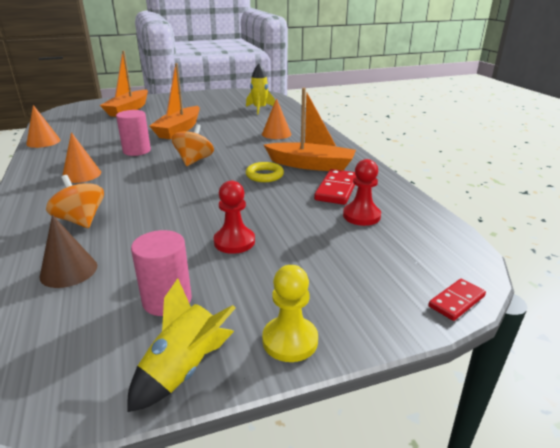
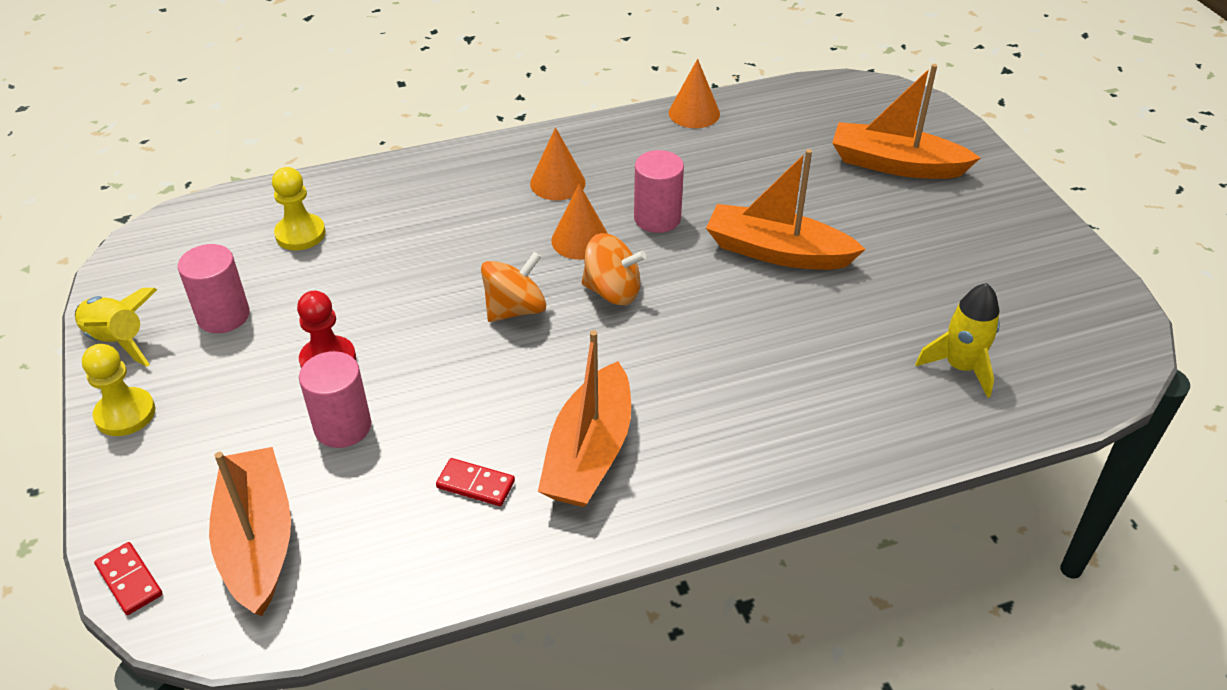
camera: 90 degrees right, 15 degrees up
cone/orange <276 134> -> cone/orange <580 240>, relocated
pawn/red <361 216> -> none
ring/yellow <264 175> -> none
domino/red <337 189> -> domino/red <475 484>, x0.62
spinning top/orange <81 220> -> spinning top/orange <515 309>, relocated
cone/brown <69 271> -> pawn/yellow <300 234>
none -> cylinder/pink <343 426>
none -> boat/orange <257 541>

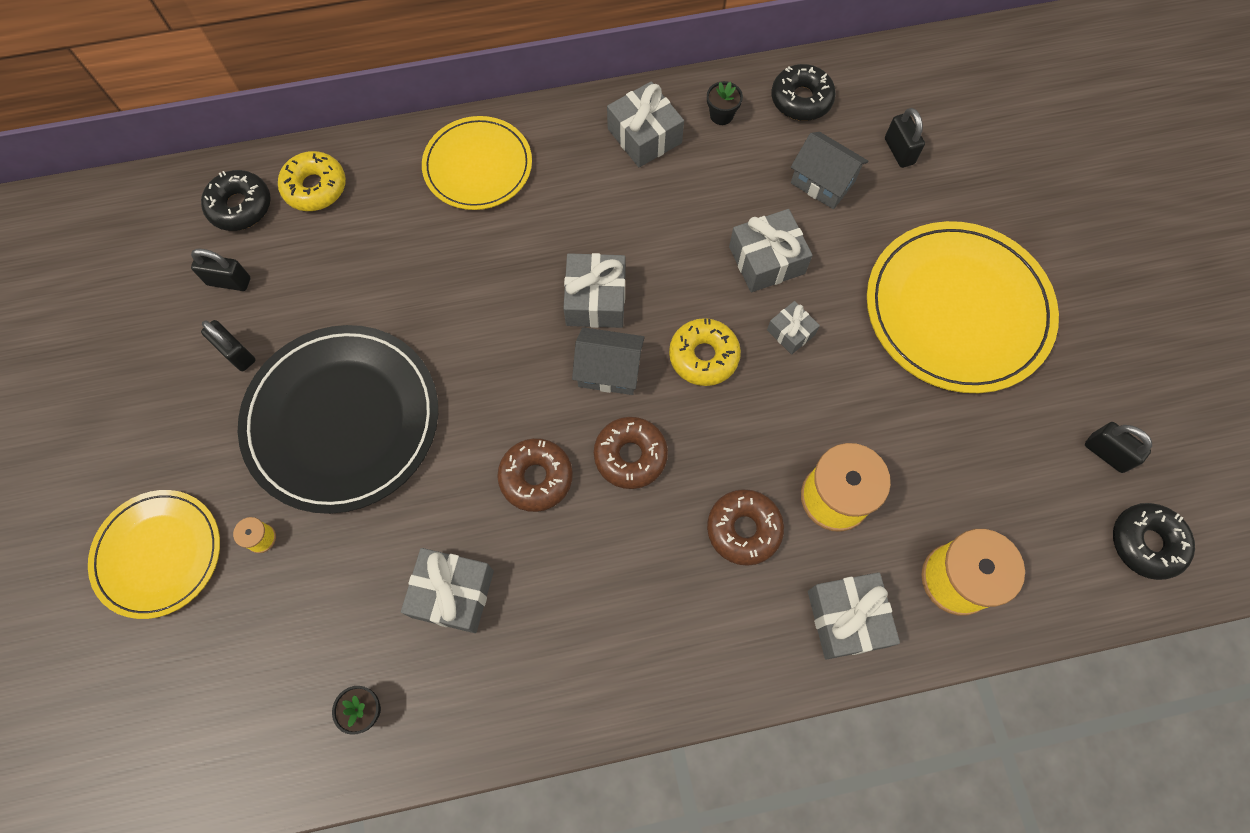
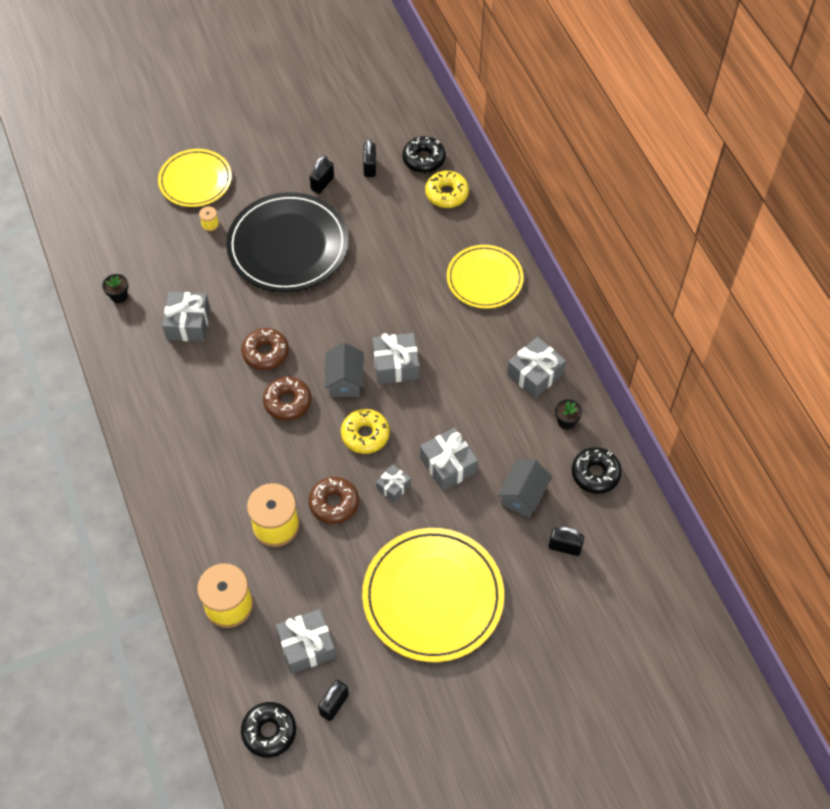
camera: 80 degrees right, 10 degrees down
padlock/black <899 151> -> padlock/black <565 547>, 45 degrees clockwise
donut/brown <743 529> -> donut/brown <334 503>, relocated
gift/grey <846 618> -> gift/grey <307 646>, relocated

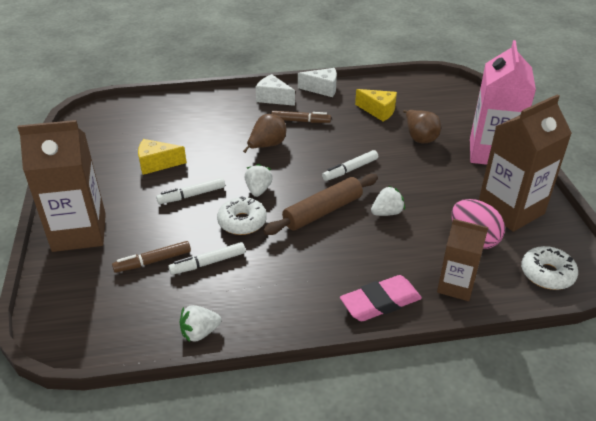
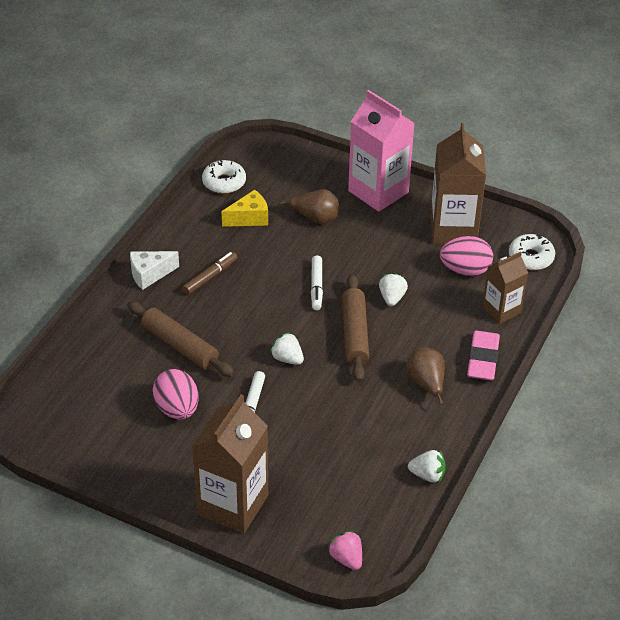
camera: 55 degrees left, 5 degrees up
cheese/white <322 89> -> none
pear/brown <267 146> -> pear/brown <426 384>, relocated
cheese/yellow <157 164> -> egg/pink <177 409>
donut/white <242 222> -> donut/white <224 182>, relocated
marker/brown <153 261> -> none
marker/white <208 263> -> none
strawberry/white <200 333> -> strawberry/white <427 475>, 90 degrees counterclockwise
none -> rolling pin/brown <180 346>
none -> strawberry/pink <346 558>

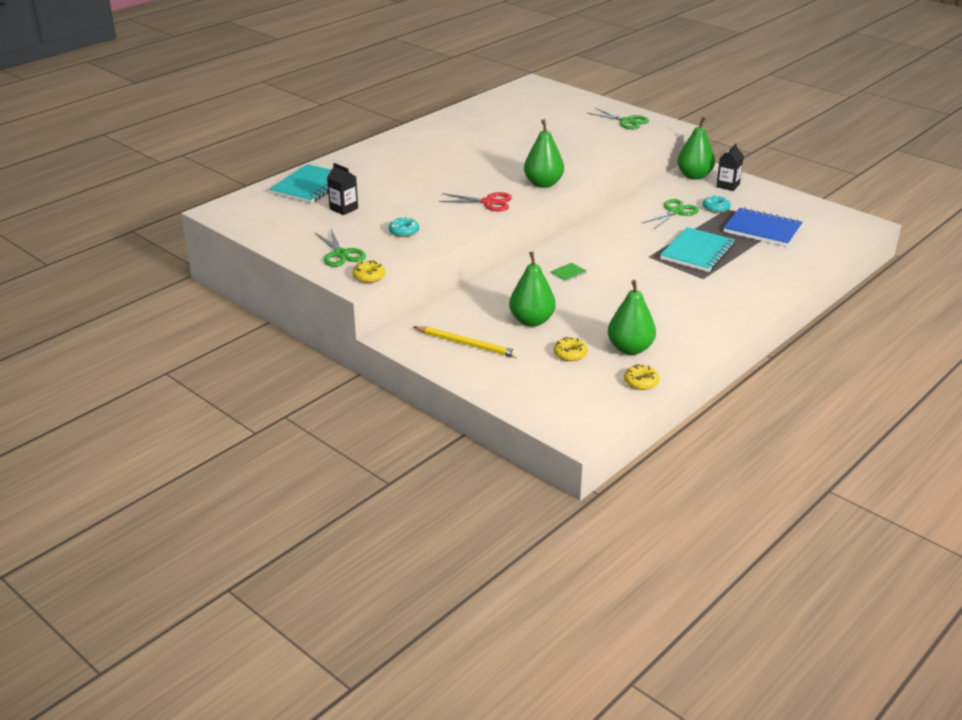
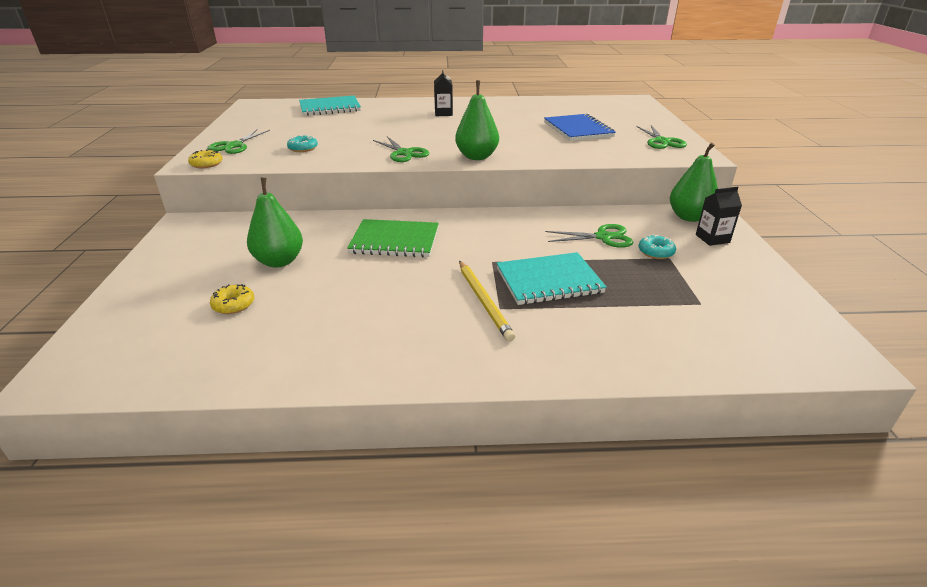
camera: 45 degrees right, 0 degrees up
carton/black <344 209> -> carton/black <443 113>, relocated
scissors/red <488 202> -> scissors/green <404 153>
notebook/blue <762 229> -> notebook/blue <578 130>, relocated
notebook/green <568 273> -> notebook/green <395 241>, x2.42
pear/green <630 349> -> none
pencil/yellow <467 344> -> pencil/yellow <484 301>, relocated
donut/yellow <641 382> -> none

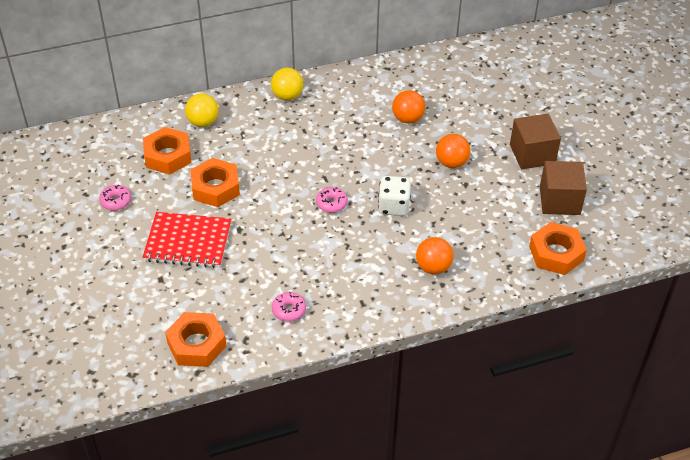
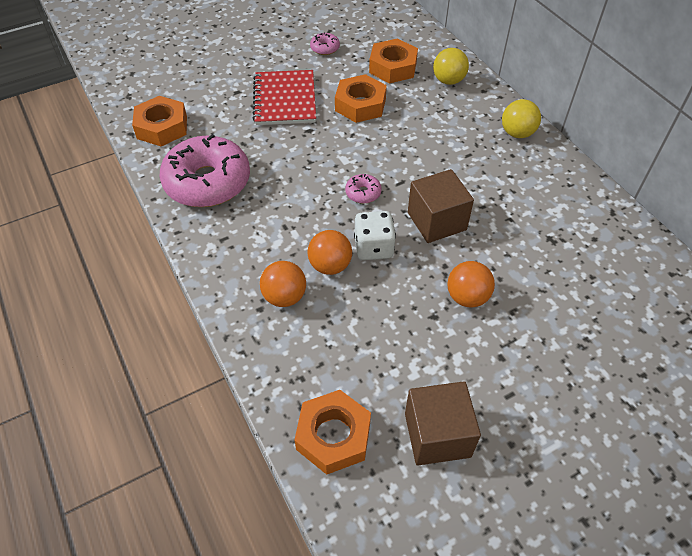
camera: 80 degrees right, 5 degrees up
ball/orange <407 119> -> ball/orange <330 265>, relocated
cube/brown <532 154> -> cube/brown <436 221>, relocated
donut/pink <289 310> -> donut/pink <207 182>, x2.46

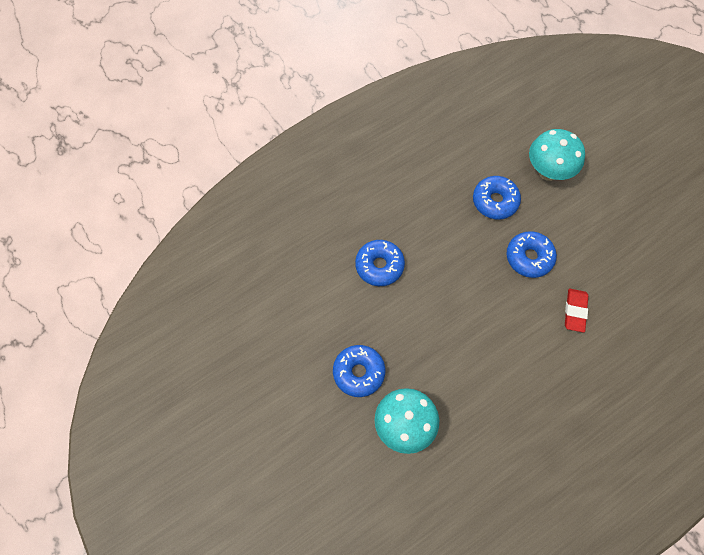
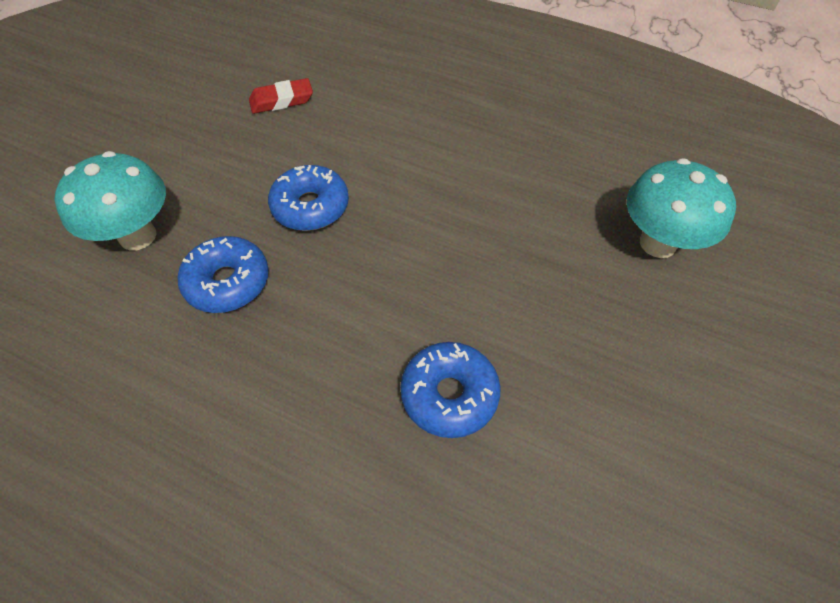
camera: 120 degrees left, 10 degrees down
eraser/red <575 311> -> eraser/red <281 100>, relocated
donut/blue <359 373> -> none

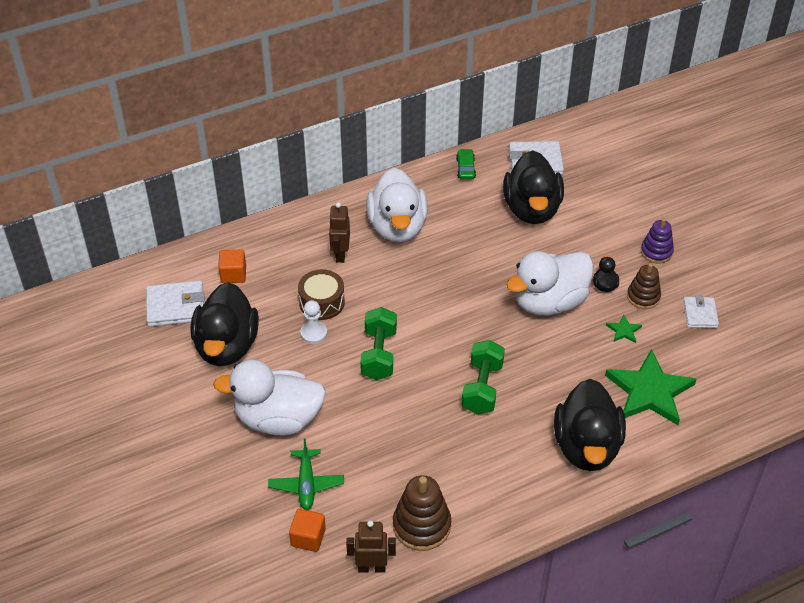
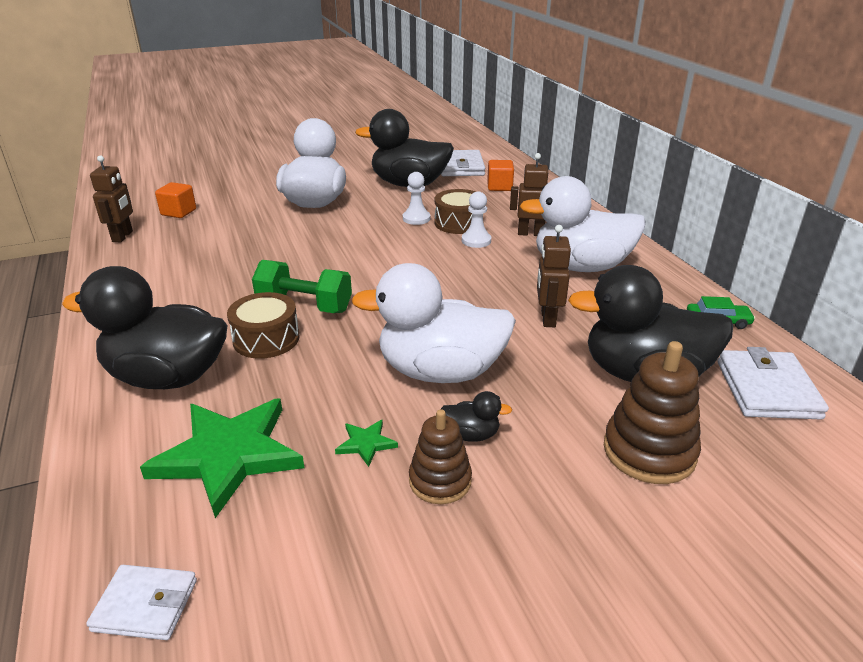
camera: 95 degrees right, 15 degrees down
stacking toy/purple <656 252> -> none
duck/white <549 302> -> duck/white <440 371>, 60 degrees counterclockwise
wallet/white <700 314> -> wallet/white <145 605>, relocated
dumbbell/green <379 354> -> none
plane/green <306 484> -> none
stacking toy/brown <421 525> -> stacking toy/brown <649 451>, relocated
none -> pawn/white <476 241>
none -> robot/brown <547 318>
none -> drum/brown <266 339>

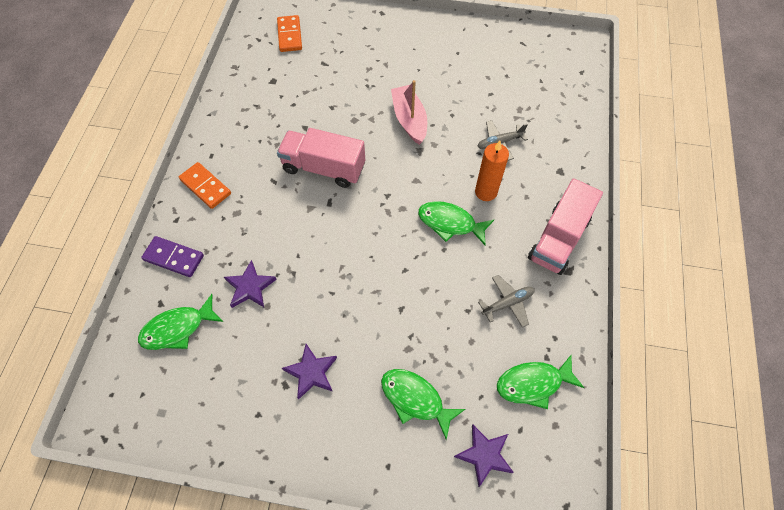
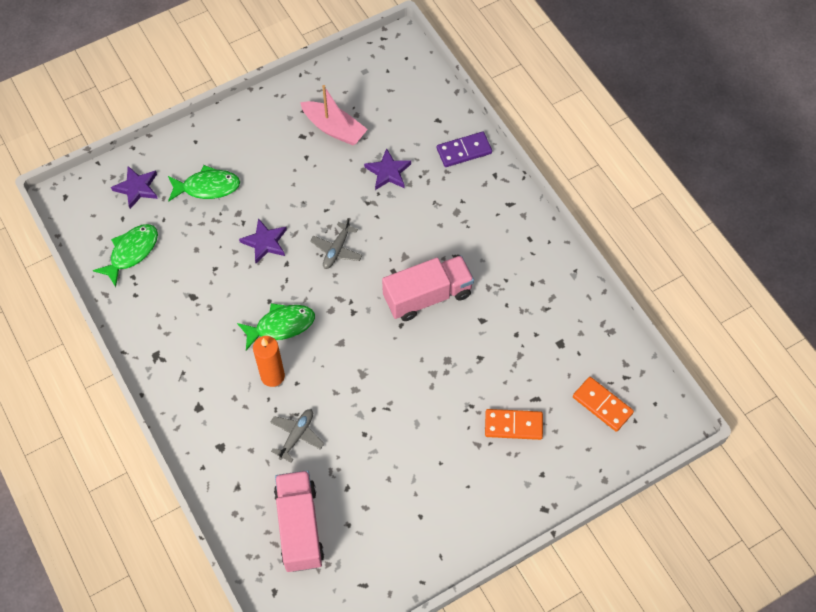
camera: 140 degrees right, 0 degrees up
boat/pink <409 120> -> boat/pink <334 129>, relocated
domino/orange <205 186> -> domino/orange <513 425>, relocated
truck/pink <558 239> -> truck/pink <299 527>, relocated
plane/grey <507 303> -> plane/grey <337 250>, relocated
fish/green <177 328> -> none
star/purple <311 372> -> star/purple <265 242>, relocated

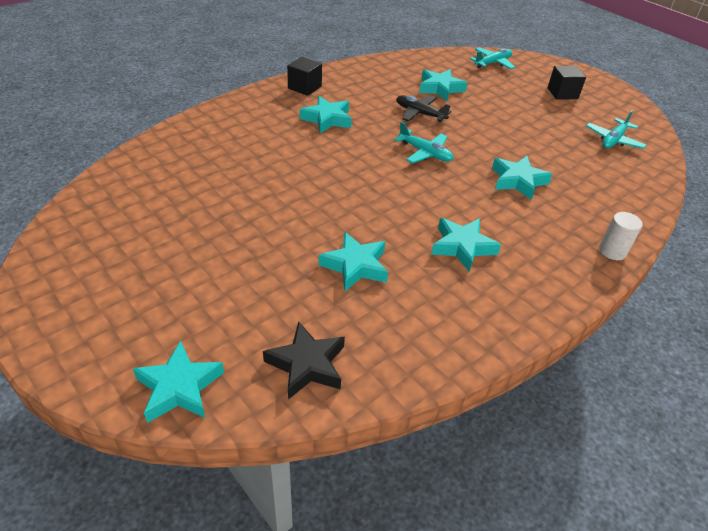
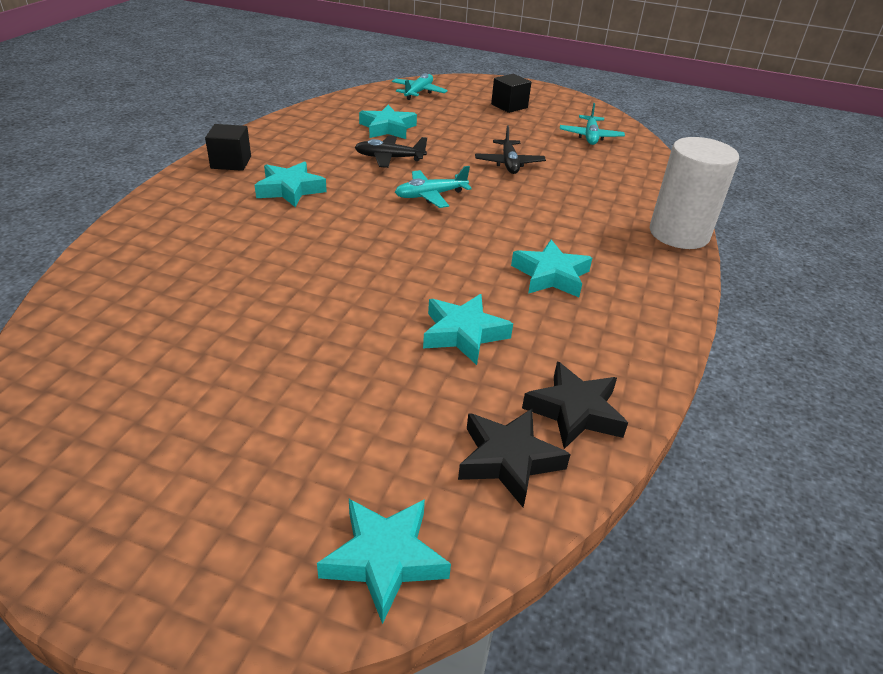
camera: 30 degrees left, 5 degrees down
plane/turquoise <425 153> -> plane/turquoise <430 195>, 150 degrees clockwise
star/turquoise <518 181> -> none
cylinder/white <612 251> -> cylinder/white <679 234>, x2.05
none -> plane/black <509 163>
none -> star/black <574 411>

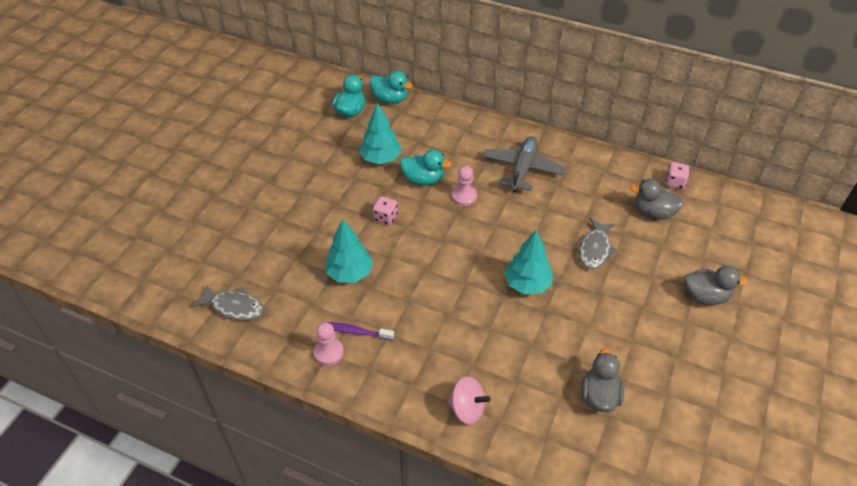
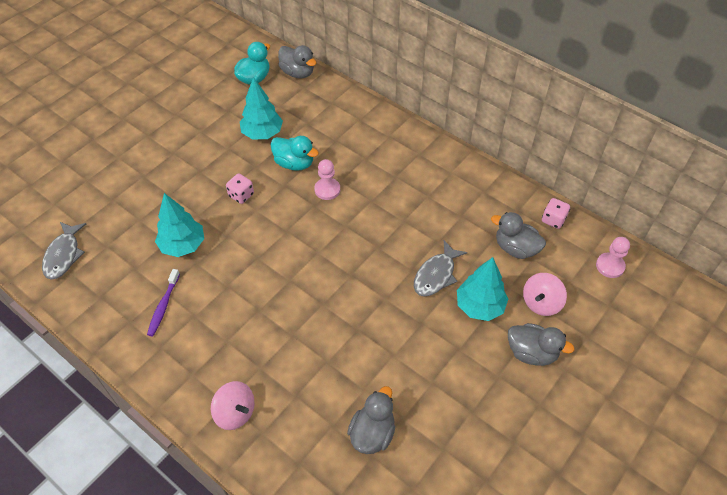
camera: 15 degrees right, 5 degrees up
duck/turquoise <390 99> -> duck/grey <297 73>
plane/grey <523 169> -> none
tree/turquoise <527 284> -> tree/turquoise <479 306>, relocated
fish/grey <234 307> -> fish/grey <64 255>, 60 degrees clockwise
pawn/pink <329 352> -> pawn/pink <610 266>, relocated
toothbrush/purple <355 331> -> toothbrush/purple <163 306>, 105 degrees counterclockwise
none -> spinning top/pink <541 303>

